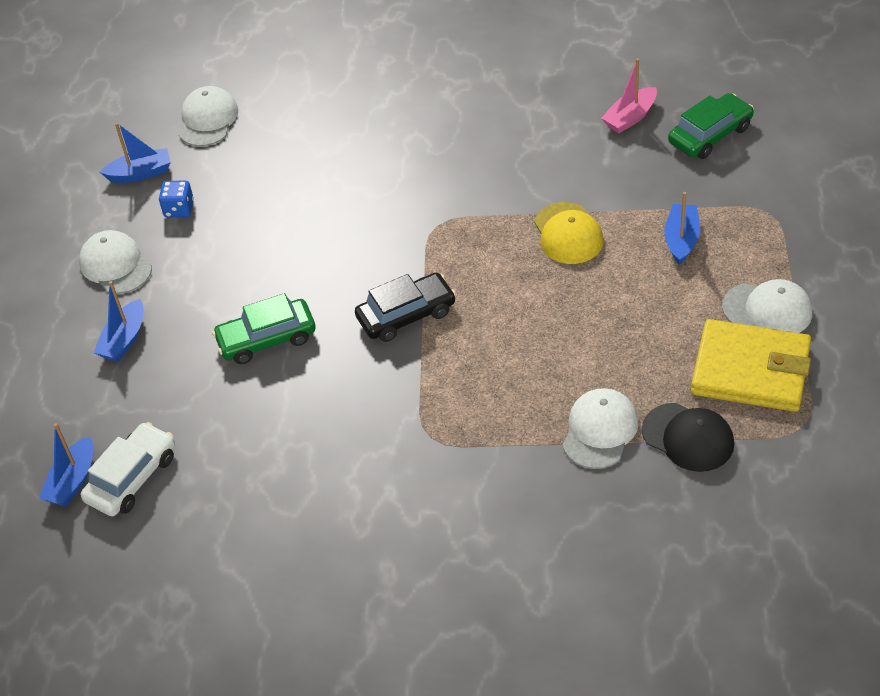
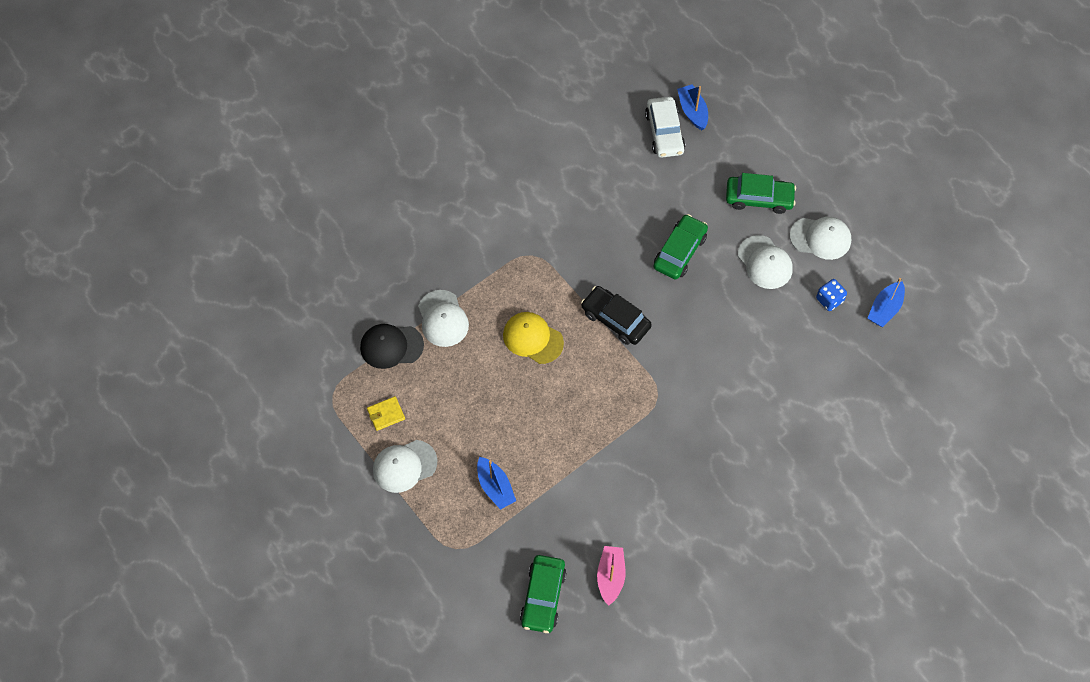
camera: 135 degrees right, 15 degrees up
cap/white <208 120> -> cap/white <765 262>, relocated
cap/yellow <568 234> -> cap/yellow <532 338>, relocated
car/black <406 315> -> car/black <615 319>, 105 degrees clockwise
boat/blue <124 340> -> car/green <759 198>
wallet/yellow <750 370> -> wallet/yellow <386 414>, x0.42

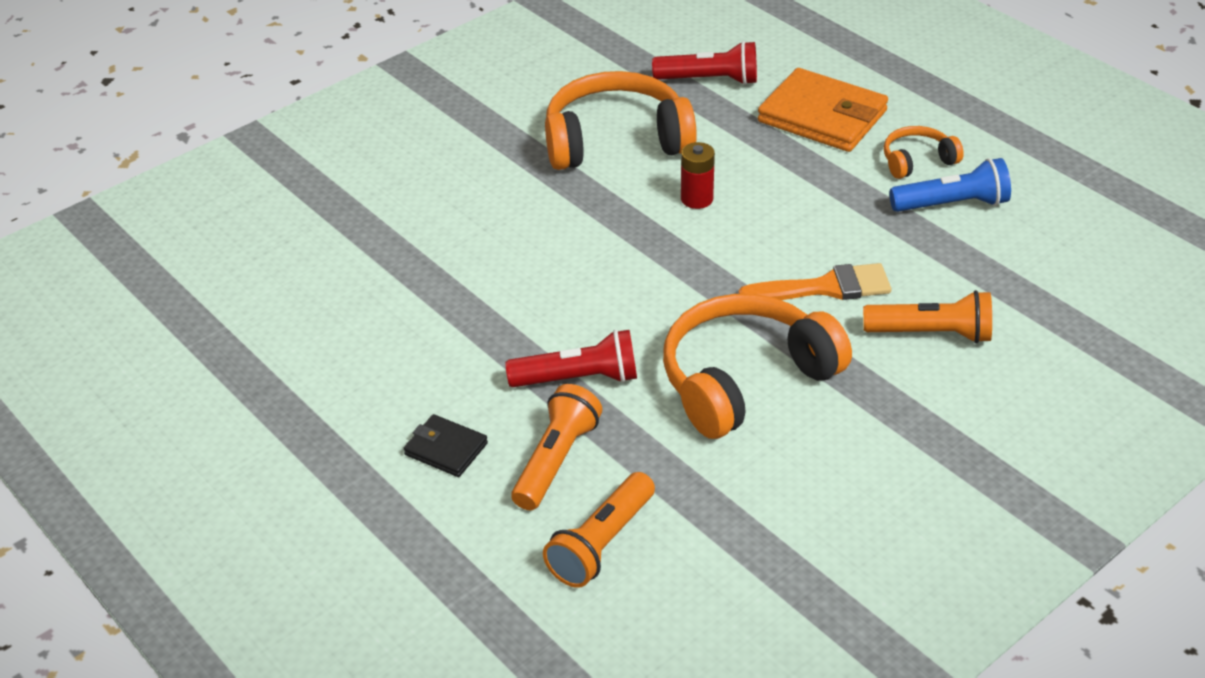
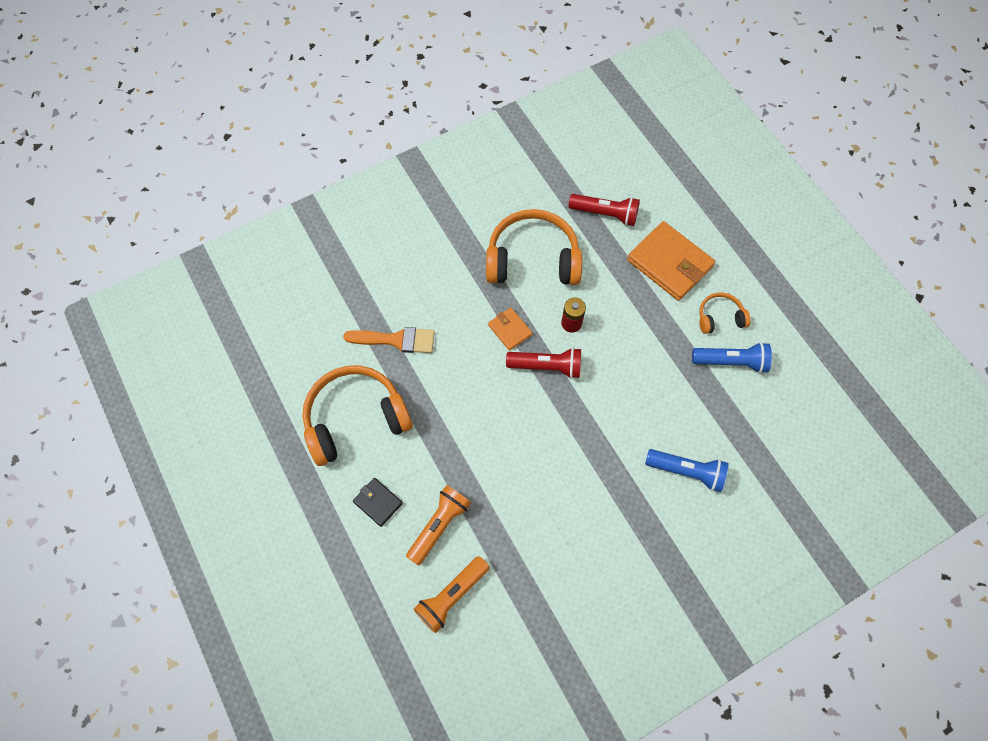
camera: 10 degrees right, 25 degrees up
brush/orange <825 287> -> brush/orange <396 340>, relocated
flashlight/orange <931 334> -> flashlight/blue <686 471>
headphones/orange <745 379> -> headphones/orange <355 419>, relocated
flashlight/red <578 379> -> flashlight/red <546 366>, relocated
none -> wallet/orange <510 330>

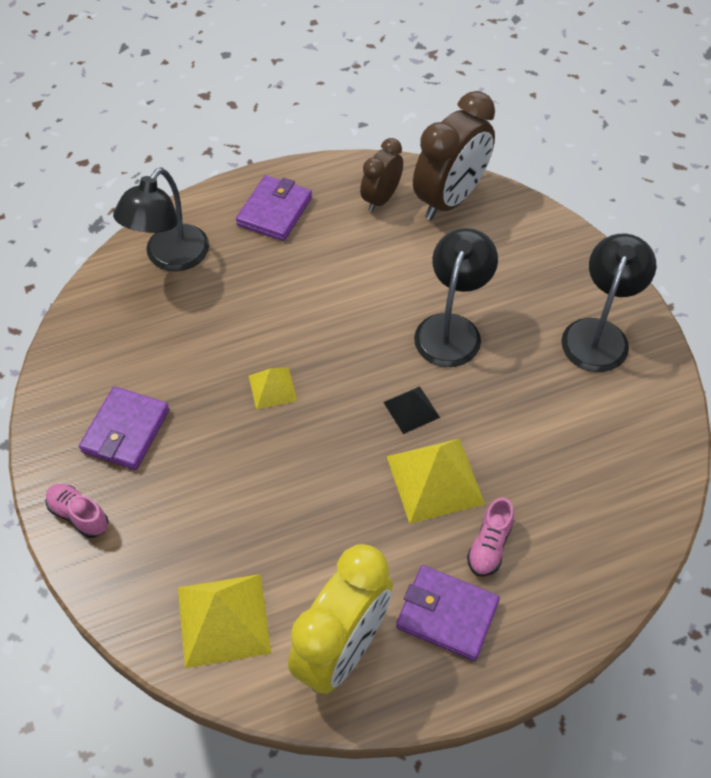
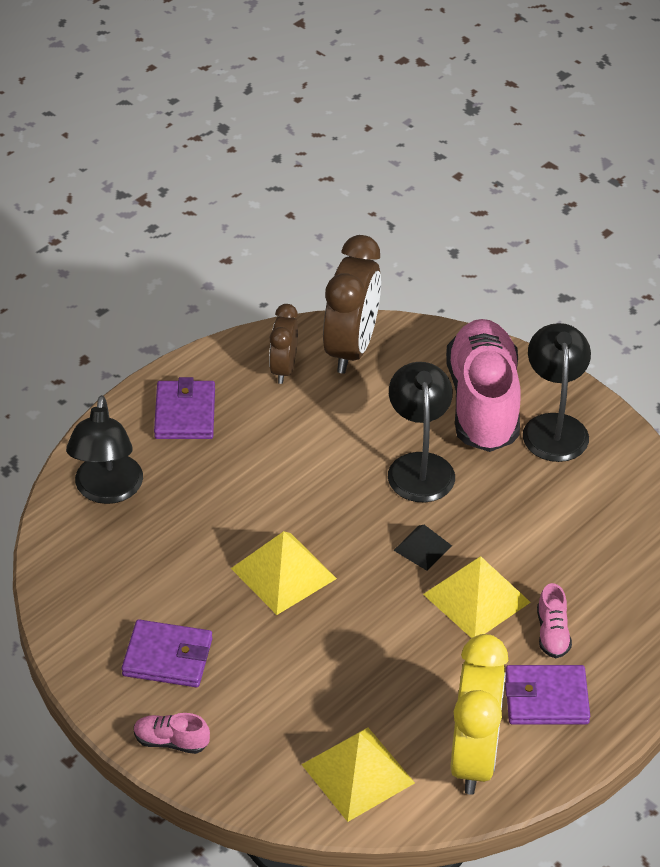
camera: 25 degrees left, 10 degrees down
pyramid/yellow <272 388> -> pyramid/yellow <283 573>, x1.78
wallet/purple <126 431> -> wallet/purple <167 657>, 75 degrees counterclockwise
none -> shoe/pink <483 403>

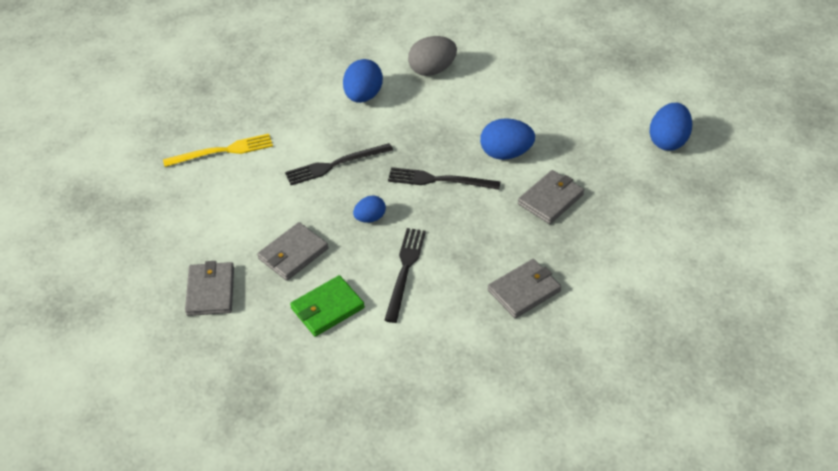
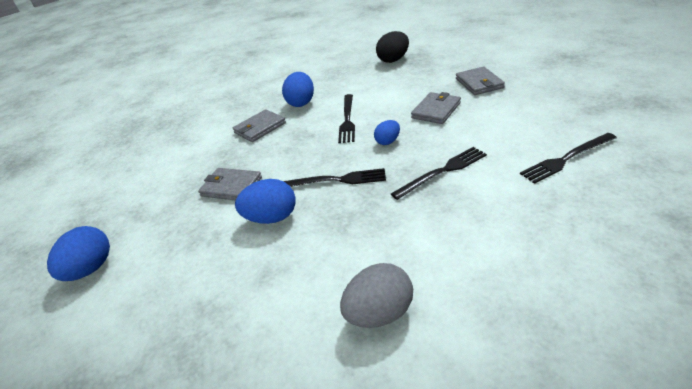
camera: 175 degrees right, 10 degrees down
egg/blue <363 96> -> egg/blue <301 103>, relocated
fork/yellow <222 151> -> fork/black <566 159>
wallet/grey <550 199> -> wallet/grey <231 187>, 75 degrees clockwise
wallet/green <327 308> -> none
none -> egg/black <393 60>

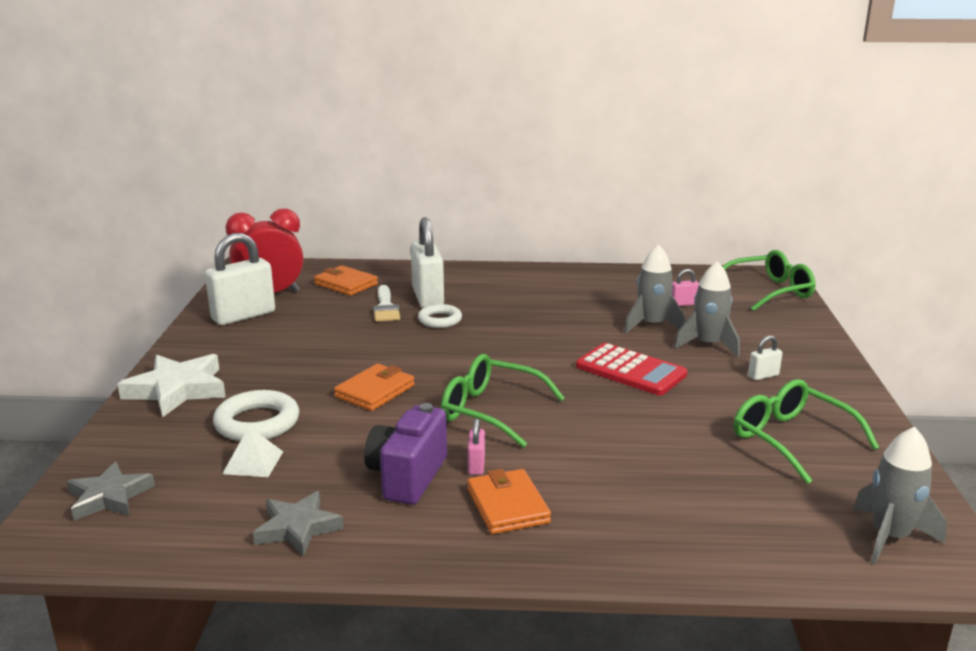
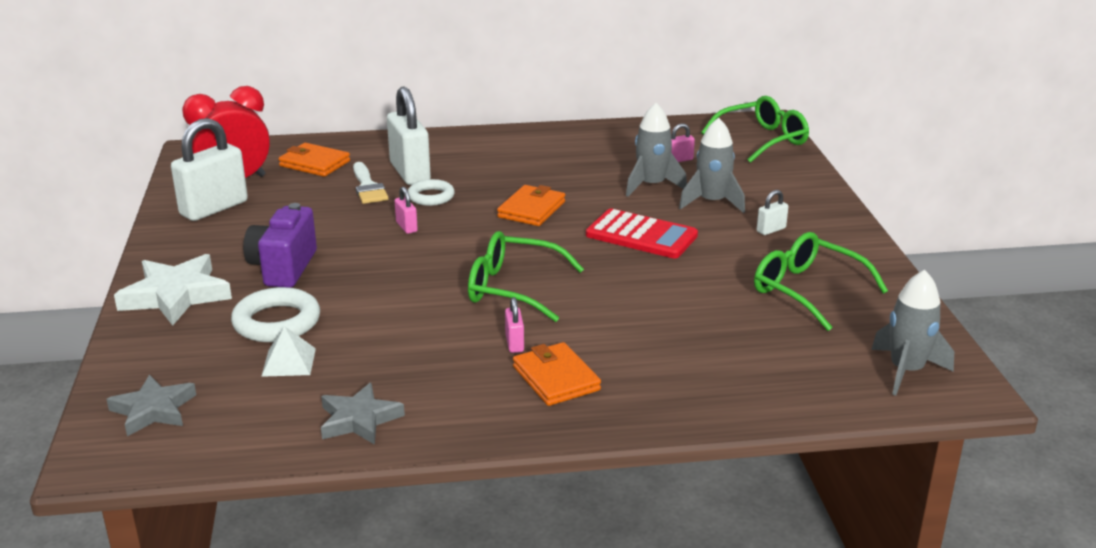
camera: 10 degrees left, 5 degrees up
wallet/orange <375 391> -> wallet/orange <531 209>, relocated
camera/purple <407 477> -> camera/purple <283 268>, relocated
none -> padlock/pink <406 227>

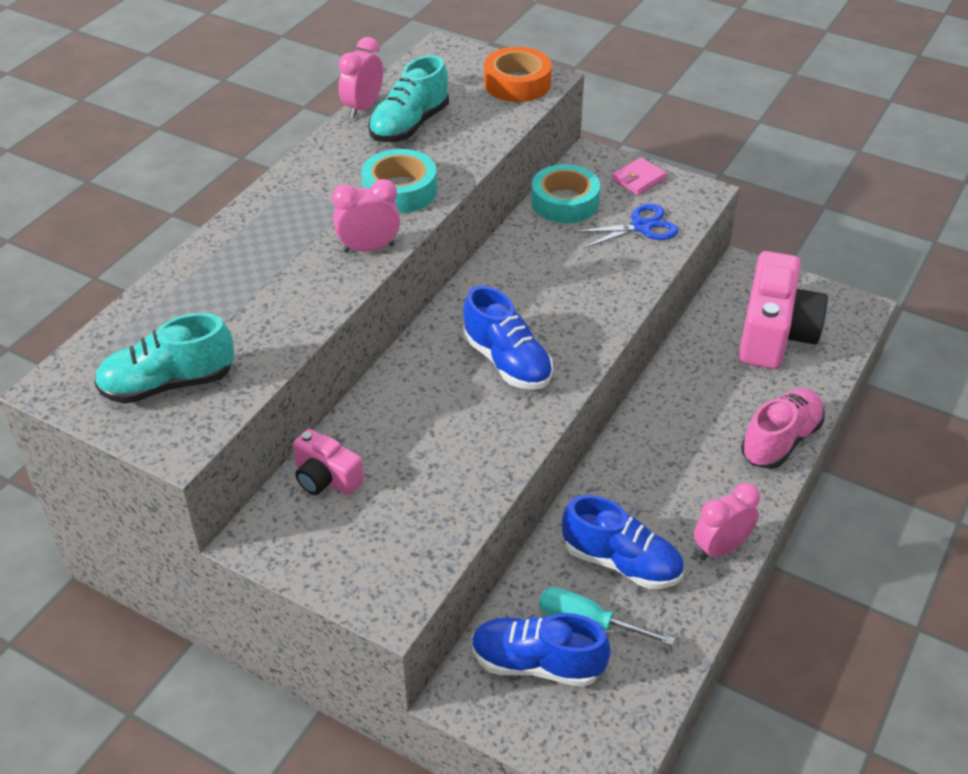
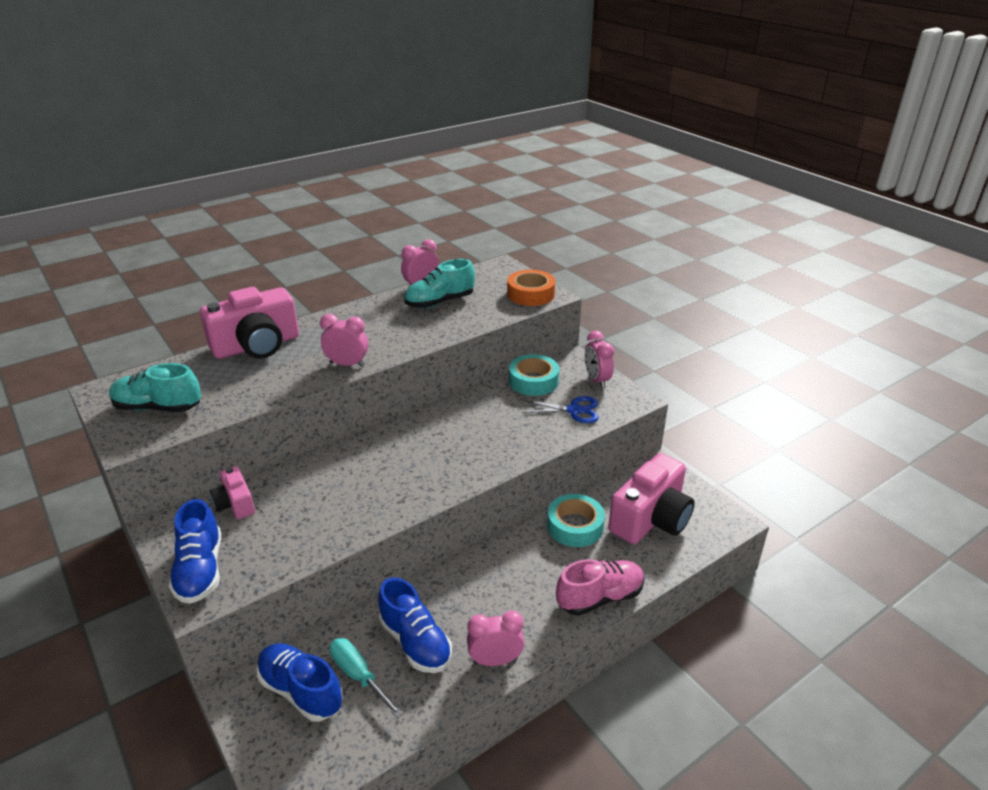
camera: 25 degrees right, 10 degrees down
tape/turquoise <400 190> -> tape/turquoise <575 526>, relocated
wallet/pink <638 179> -> clock/pink <597 380>
shoe/blue <507 362> -> shoe/blue <200 570>, relocated
none -> camera/pink <257 346>

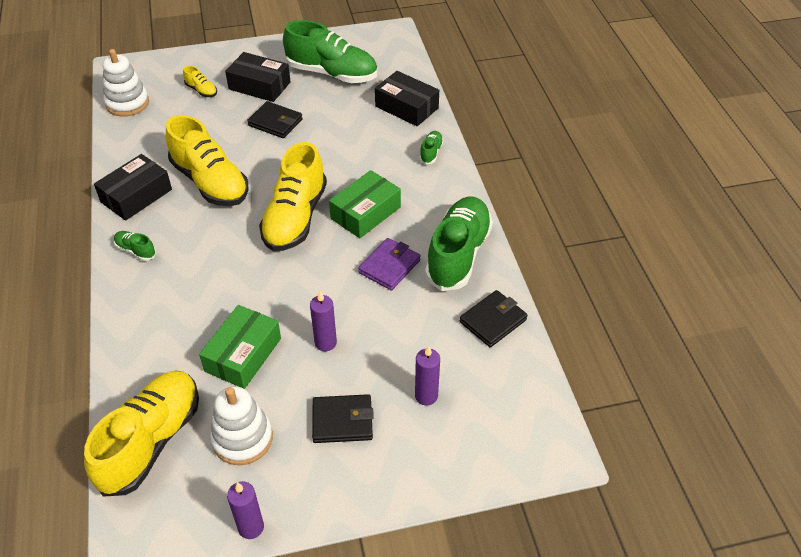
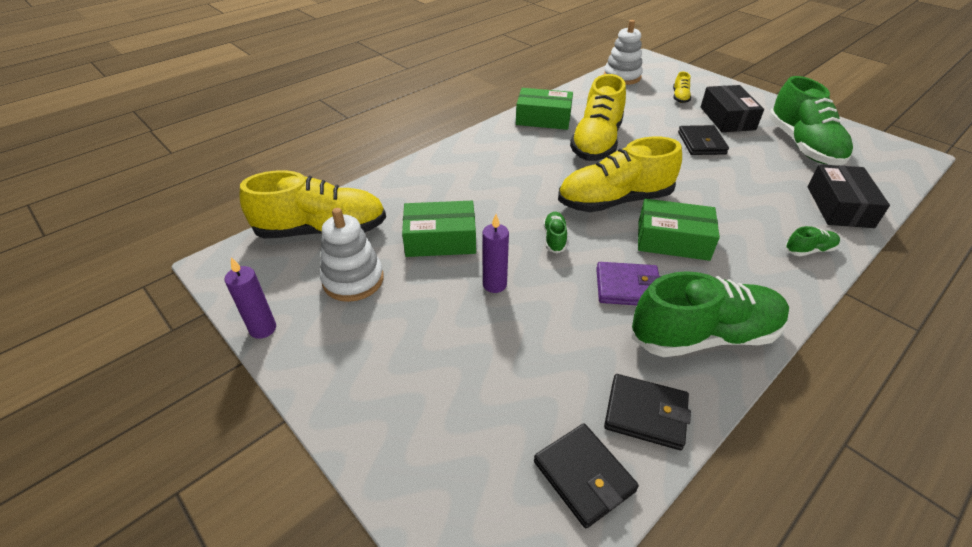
camera: 60 degrees right, 5 degrees down
box/black <136 196> -> box/green <543 118>
shoe/green <136 251> -> shoe/green <554 238>, relocated
candle/purple <426 396> -> none
wallet/black <342 421> -> wallet/black <584 476>, relocated

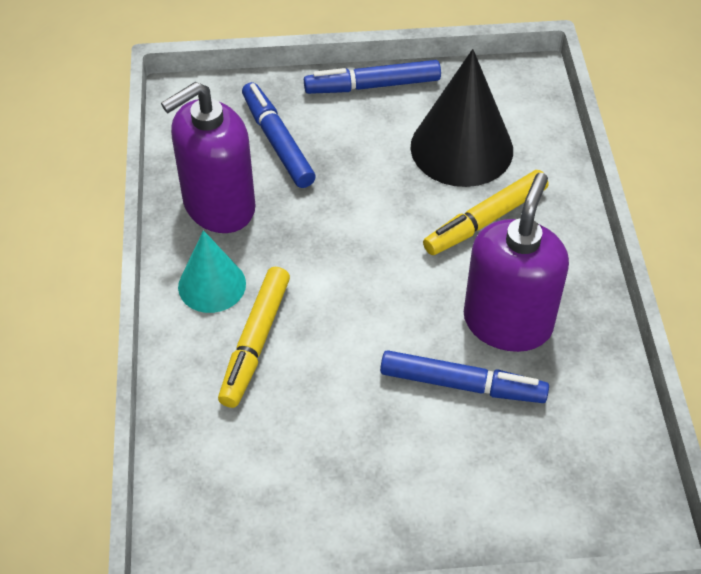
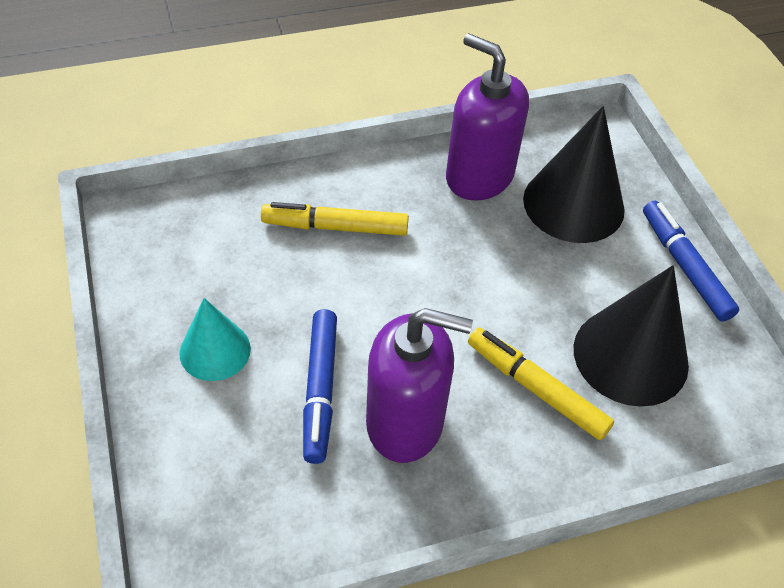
camera: 75 degrees right, 0 degrees up
marker/blue <277 141> -> cone/black <573 204>
cone/turquoise <212 285> -> cone/turquoise <215 350>, relocated

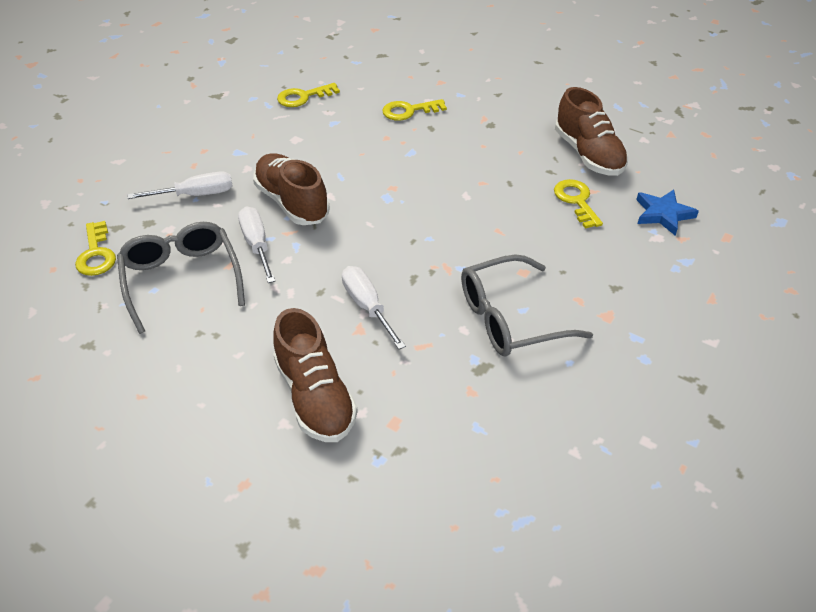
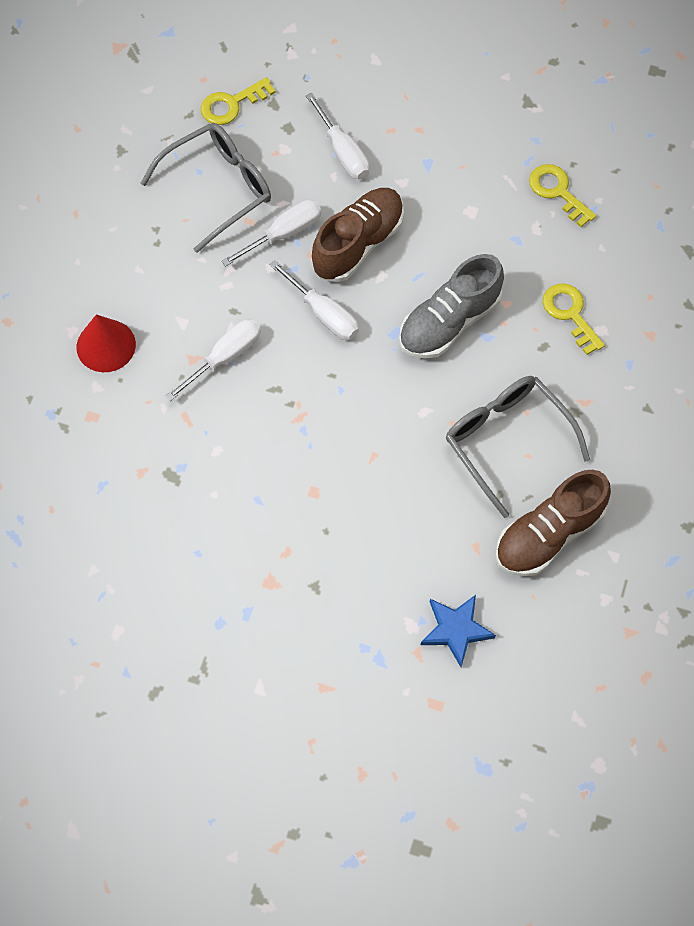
camera: 75 degrees right, 20 degrees up
key/yellow <576 201> -> none
glasses/grey <510 318> -> glasses/grey <507 441>, relocated
shoe/brown <315 396> -> cone/red <106 345>
none -> shoe/grey <449 322>
none -> screwdriver/white <323 313>

